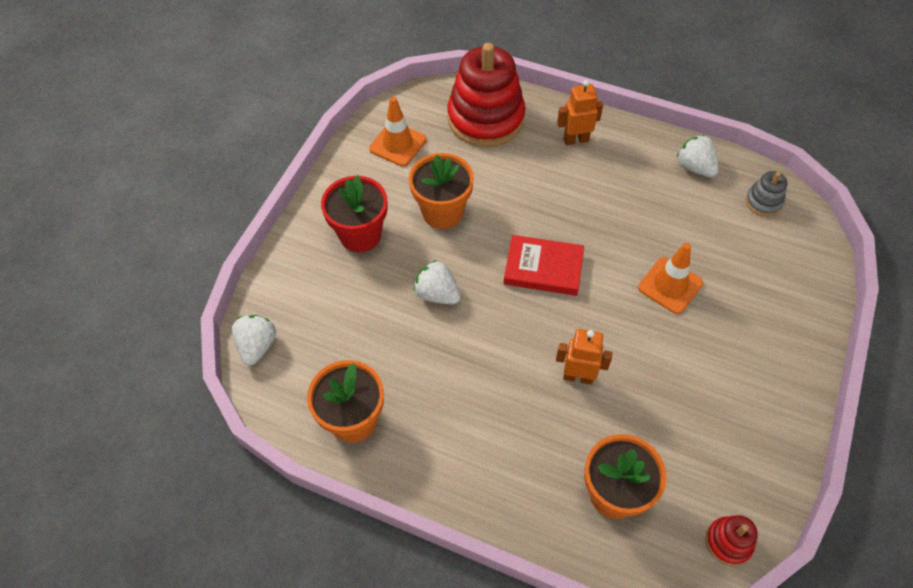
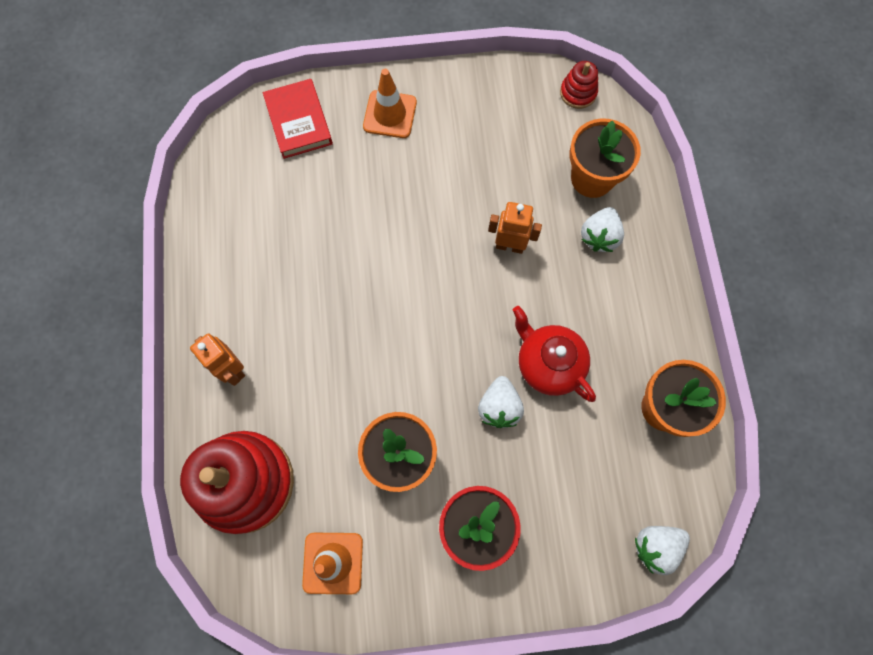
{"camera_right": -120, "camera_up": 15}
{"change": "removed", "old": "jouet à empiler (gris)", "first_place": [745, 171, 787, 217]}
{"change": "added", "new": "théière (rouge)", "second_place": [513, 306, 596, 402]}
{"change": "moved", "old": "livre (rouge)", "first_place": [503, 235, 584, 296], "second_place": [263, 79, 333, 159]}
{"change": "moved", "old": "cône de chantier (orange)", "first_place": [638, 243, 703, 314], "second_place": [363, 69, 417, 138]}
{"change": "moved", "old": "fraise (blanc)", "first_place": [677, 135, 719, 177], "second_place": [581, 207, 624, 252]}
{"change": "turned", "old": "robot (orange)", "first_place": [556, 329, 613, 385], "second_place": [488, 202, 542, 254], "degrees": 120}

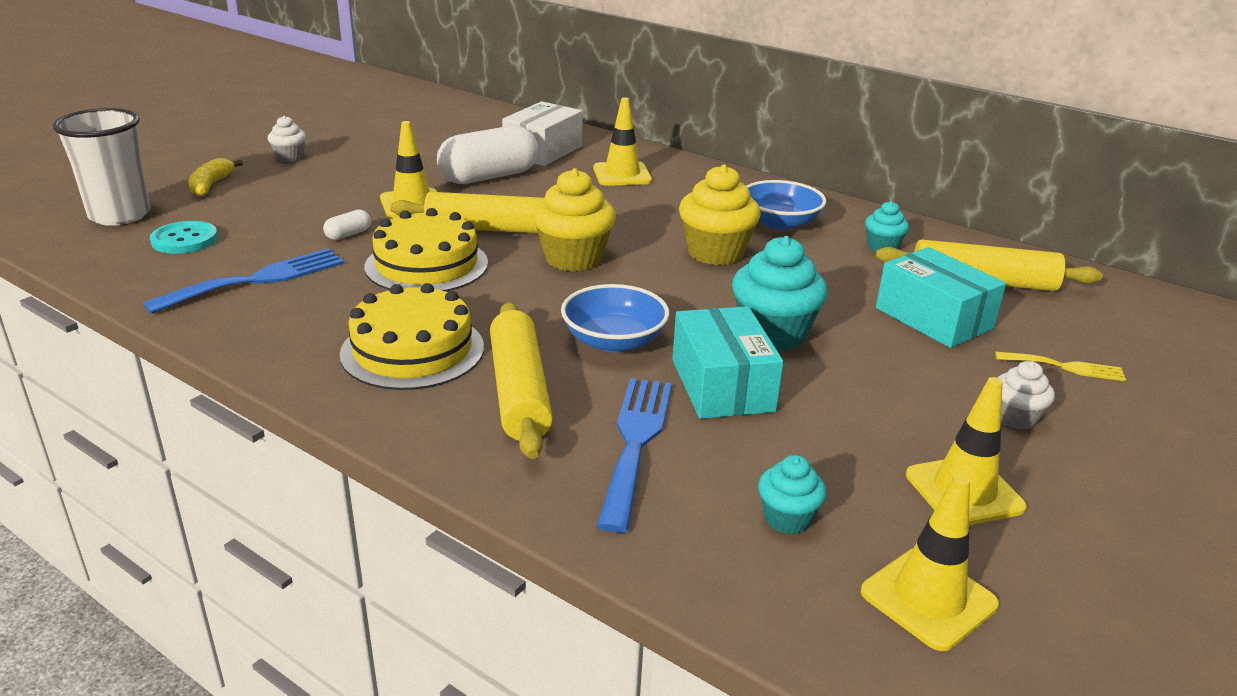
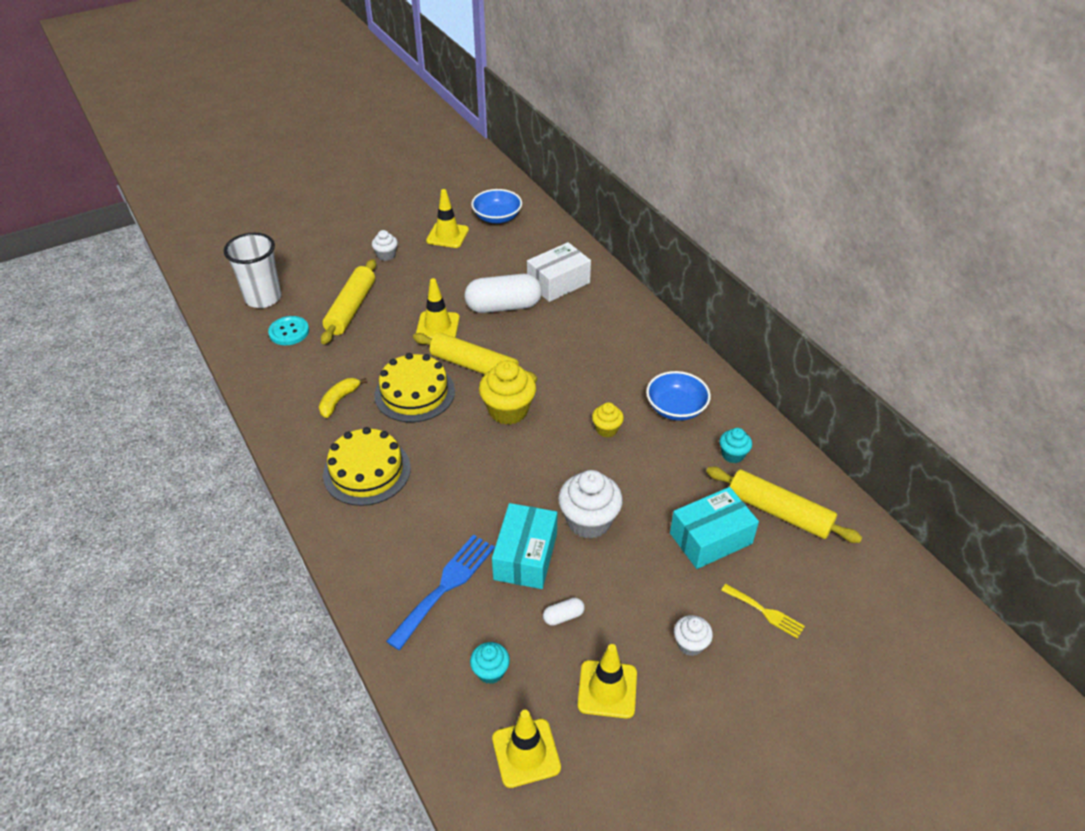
{"camera_right": 25, "camera_up": 15}
{"change": "removed", "old": "fourchette (bleu)", "first_place": [143, 248, 344, 314]}
{"change": "moved", "old": "banane (jaune)", "first_place": [188, 158, 243, 196], "second_place": [319, 378, 367, 418]}
{"change": "moved", "old": "gélule (blanc)", "first_place": [323, 209, 371, 240], "second_place": [543, 598, 585, 626]}
{"change": "moved", "old": "rouleau à pâtisserie (jaune)", "first_place": [490, 302, 553, 459], "second_place": [321, 259, 376, 345]}
{"change": "moved", "old": "bol (bleu)", "first_place": [561, 284, 669, 353], "second_place": [471, 189, 522, 224]}
{"change": "moved", "old": "cône de chantier (jaune)", "first_place": [593, 97, 652, 186], "second_place": [426, 189, 469, 248]}
{"change": "recoloured", "old": "muffin (turquoise)", "new": "muffin (blanc)", "first_place": [732, 236, 828, 351], "second_place": [558, 470, 623, 539]}
{"change": "turned", "old": "boîte (turquoise)", "first_place": [876, 247, 1006, 348], "second_place": [670, 487, 759, 569], "degrees": 75}
{"change": "resized", "old": "muffin (jaune)", "first_place": [679, 164, 761, 265], "second_place": [592, 402, 624, 437], "factor": 0.55}

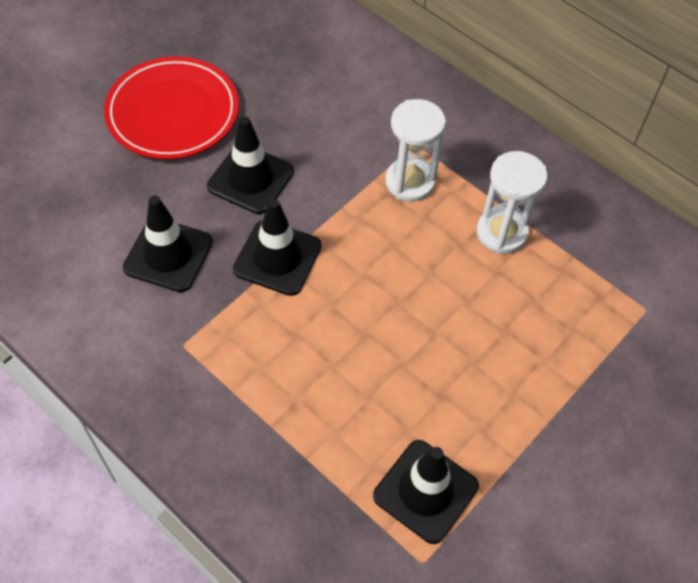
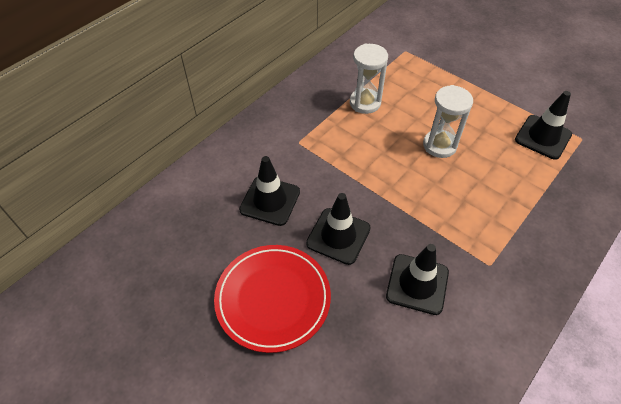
{"camera_right": -90, "camera_up": -5}
{"change": "moved", "old": "cône de chantier (noir)", "first_place": [233, 199, 322, 296], "second_place": [239, 156, 300, 226]}
{"change": "moved", "old": "sablier (blanc)", "first_place": [385, 99, 446, 202], "second_place": [423, 85, 473, 158]}

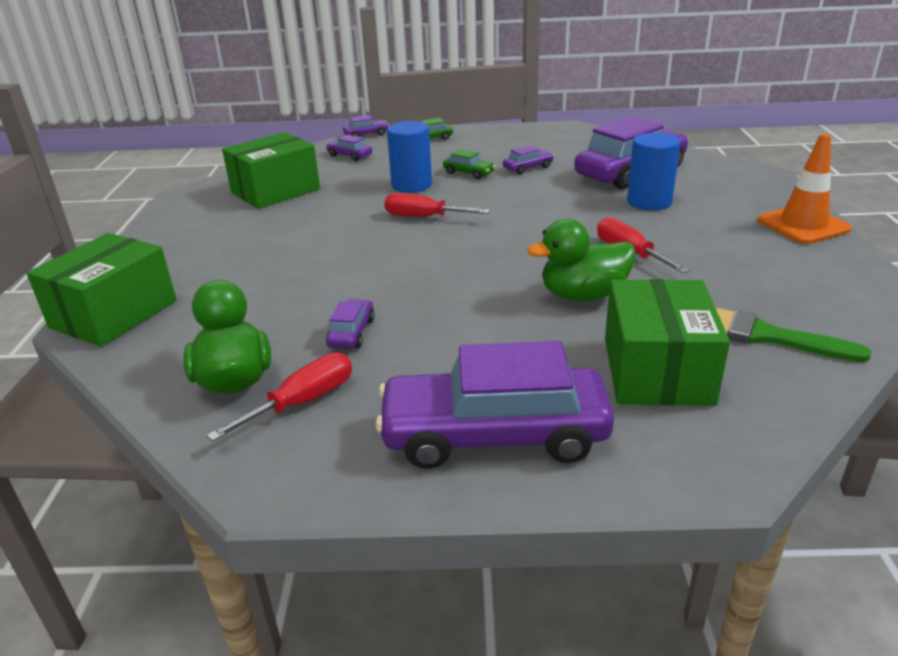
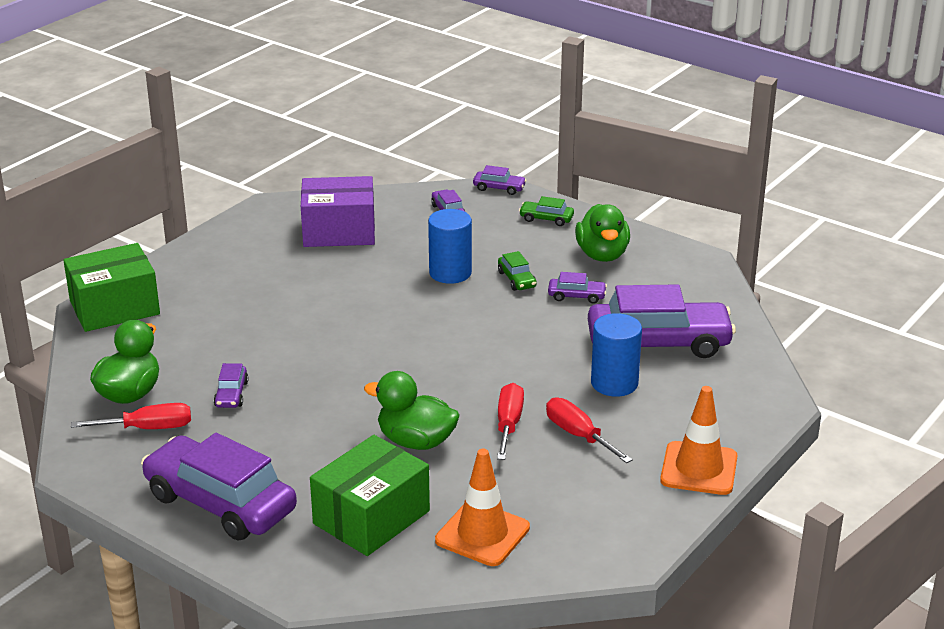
{"camera_right": 35, "camera_up": 0}
{"change": "added", "new": "canard (vert)", "second_place": [575, 204, 630, 262]}
{"change": "moved", "old": "tournevis (rouge)", "first_place": [384, 193, 490, 217], "second_place": [546, 397, 633, 463]}
{"change": "replaced", "old": "pinceau (vert)", "new": "cône de chantier (orange)", "first_place": [716, 308, 871, 362], "second_place": [435, 449, 530, 566]}
{"change": "recoloured", "old": "boîte (vert)", "new": "boîte (violet)", "first_place": [222, 132, 320, 209], "second_place": [301, 176, 375, 247]}
{"change": "turned", "old": "voiture (violet)", "first_place": [326, 299, 375, 349], "second_place": [214, 363, 249, 408], "degrees": 135}

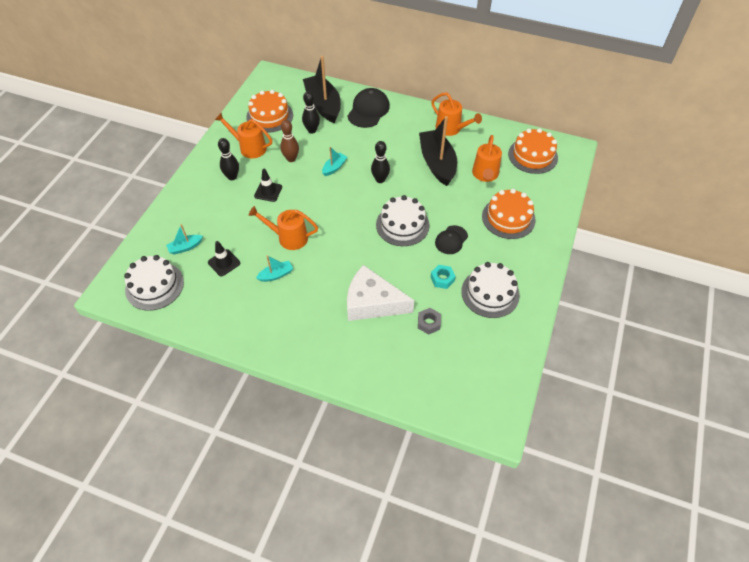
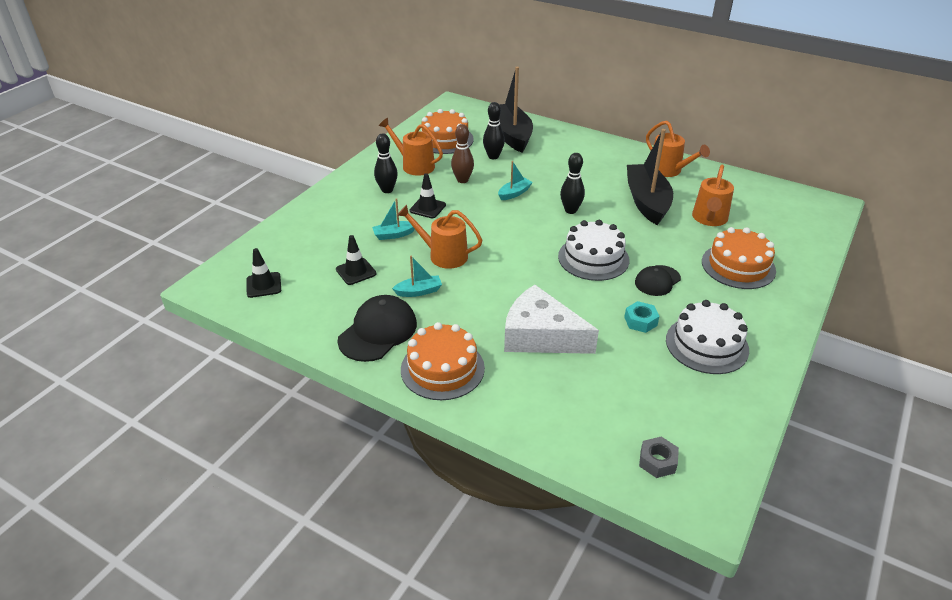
{"camera_right": 10, "camera_up": -15}
{"change": "moved", "old": "bateau (turquoise)", "first_place": [166, 224, 203, 255], "second_place": [372, 198, 415, 240]}
{"change": "moved", "old": "casquette (noir)", "first_place": [347, 88, 390, 128], "second_place": [338, 295, 417, 362]}
{"change": "moved", "old": "écrou (gris)", "first_place": [418, 308, 441, 335], "second_place": [639, 437, 679, 478]}
{"change": "moved", "old": "gâteau (orange)", "first_place": [508, 128, 558, 174], "second_place": [401, 322, 485, 400]}
{"change": "replaced", "old": "gâteau (blanc)", "new": "cône de chantier (noir)", "first_place": [124, 255, 184, 311], "second_place": [246, 248, 281, 298]}

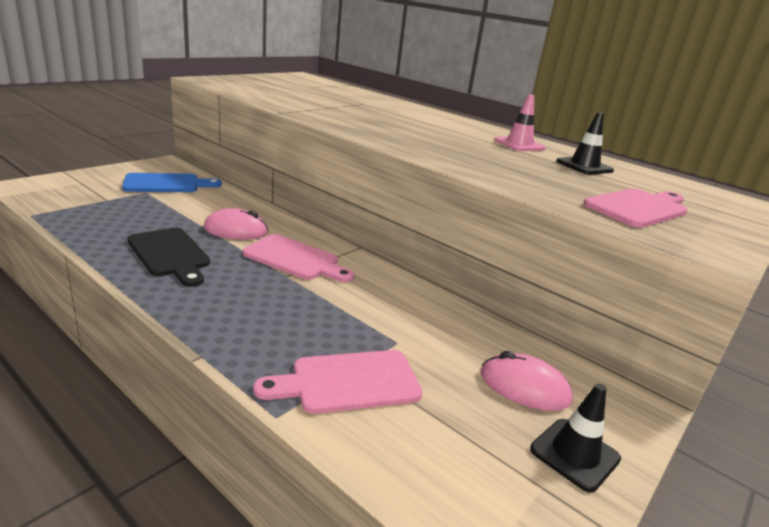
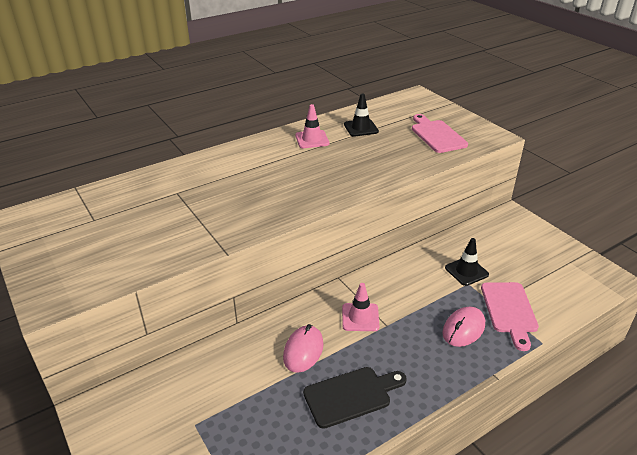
{"camera_right": -70, "camera_up": 10}
{"change": "removed", "old": "planche à découper (bleu)", "first_place": [122, 173, 222, 192]}
{"change": "moved", "old": "souris (rose)", "first_place": [481, 351, 573, 411], "second_place": [442, 307, 485, 347]}
{"change": "moved", "old": "cône de chantier (noir)", "first_place": [530, 383, 621, 492], "second_place": [445, 238, 489, 286]}
{"change": "replaced", "old": "planche à découper (rose)", "new": "cône de chantier (rose)", "first_place": [243, 234, 354, 282], "second_place": [342, 283, 379, 331]}

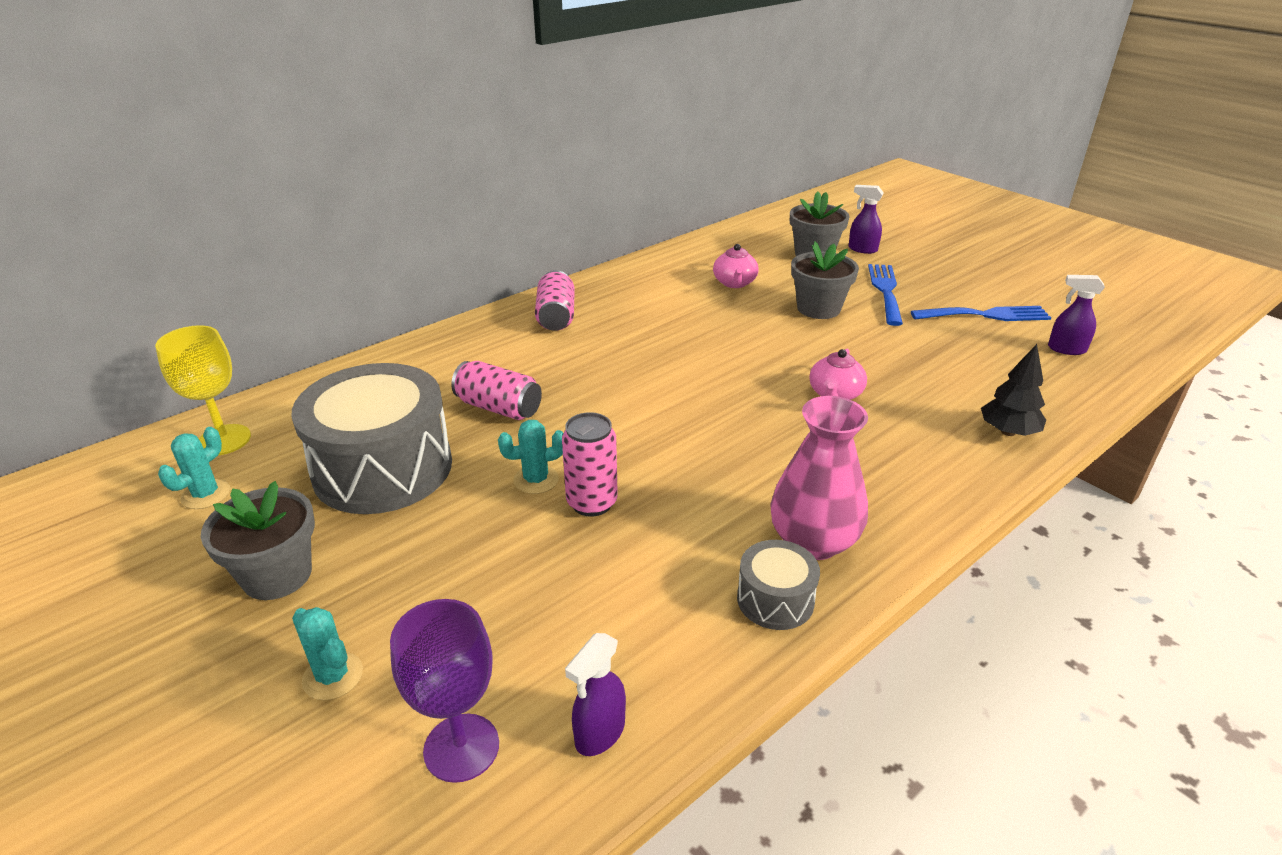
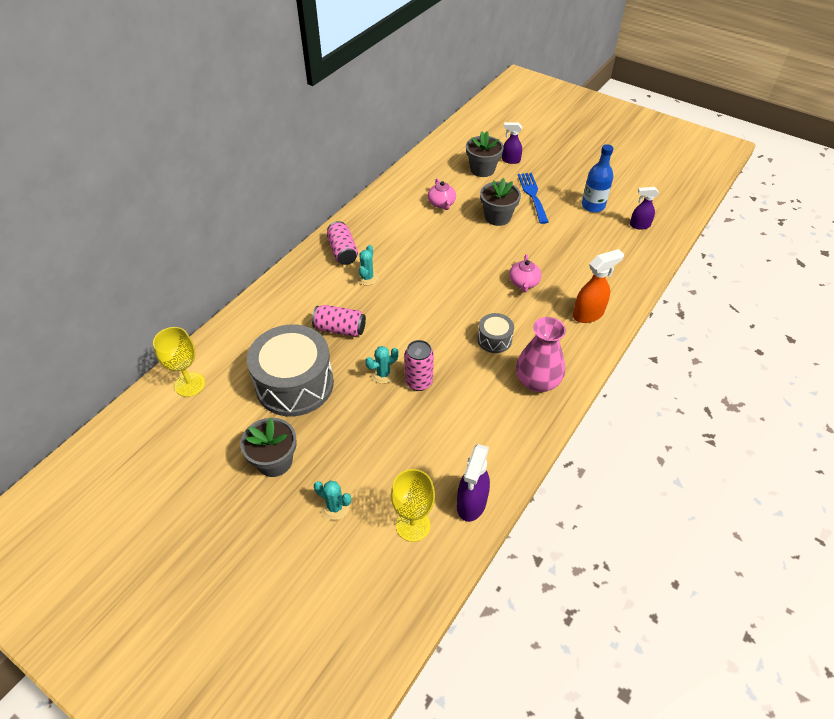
{"camera_right": -15, "camera_up": 15}
{"change": "removed", "old": "arbre (noir)", "first_place": [981, 344, 1046, 436]}
{"change": "added", "new": "vaporisateur (orange)", "second_place": [573, 249, 624, 323]}
{"change": "moved", "old": "cactus (turquoise)", "first_place": [158, 427, 230, 509], "second_place": [356, 245, 379, 285]}
{"change": "moved", "old": "tambour (gris)", "first_place": [737, 540, 820, 630], "second_place": [477, 313, 514, 353]}
{"change": "replaced", "old": "fourchette (bleu)", "new": "bouteille (bleu)", "first_place": [911, 306, 1051, 321], "second_place": [582, 144, 613, 212]}
{"change": "recoloured", "old": "verre à pied (violet)", "new": "verre à pied (jaune)", "first_place": [390, 599, 499, 783], "second_place": [391, 469, 435, 542]}
{"change": "resized", "old": "vaporisateur (violet)", "first_place": [565, 633, 626, 756], "second_place": [457, 444, 490, 522], "factor": 1.51}

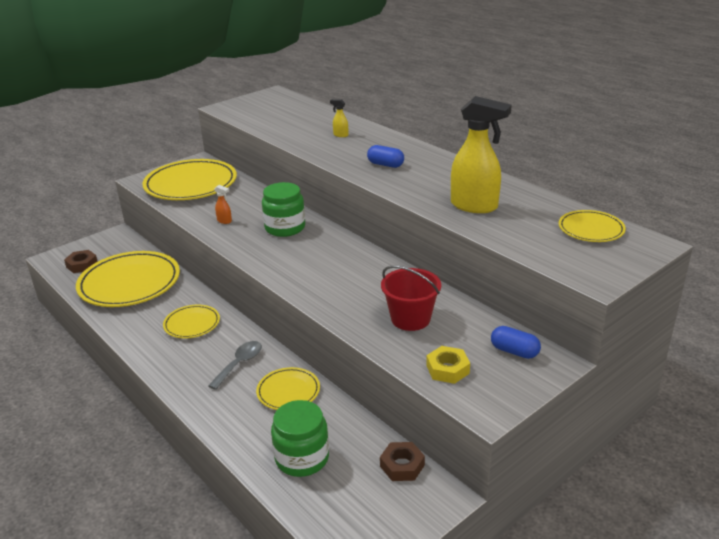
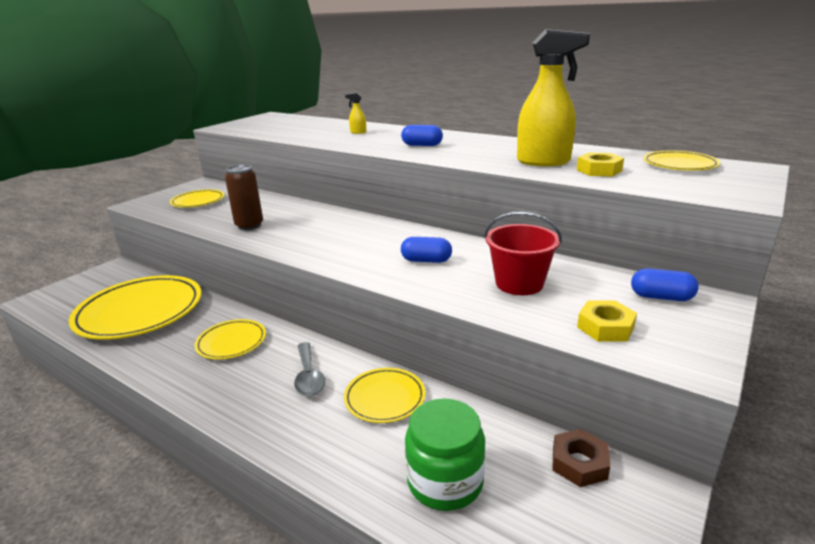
{"camera_right": -15, "camera_up": -5}
{"change": "removed", "old": "écrou (marron)", "first_place": [64, 250, 98, 273]}
{"change": "removed", "old": "bocal (vert)", "first_place": [262, 182, 305, 237]}
{"change": "added", "new": "gélule (bleu)", "second_place": [401, 237, 452, 263]}
{"change": "added", "new": "écrou (jaune)", "second_place": [577, 153, 624, 177]}
{"change": "replaced", "old": "vaporisateur (orange)", "new": "canette (marron)", "first_place": [214, 185, 232, 224], "second_place": [225, 165, 263, 230]}
{"change": "turned", "old": "cuillère (gris)", "first_place": [208, 341, 262, 390], "second_place": [294, 342, 325, 396], "degrees": 150}
{"change": "resized", "old": "assiette (jaune)", "first_place": [142, 159, 237, 200], "second_place": [170, 189, 224, 208], "factor": 0.51}

